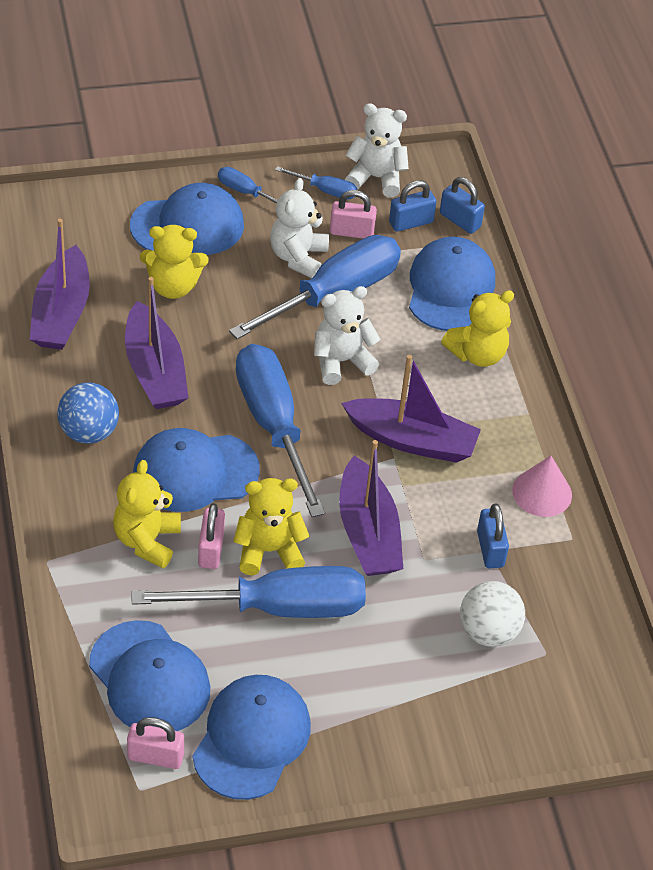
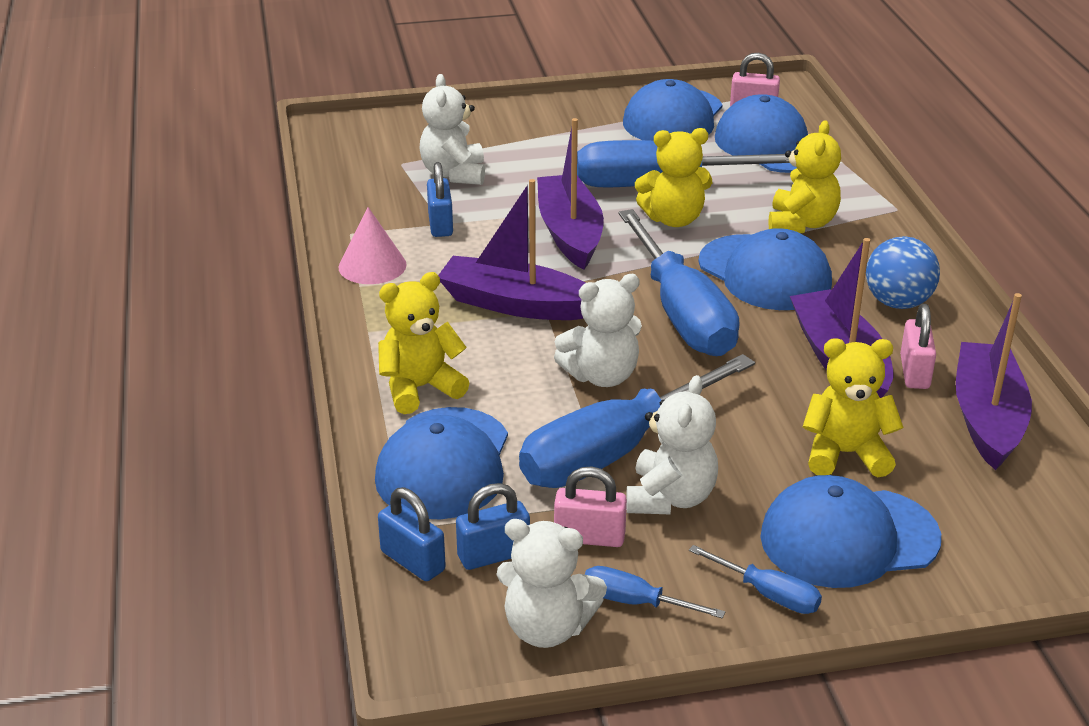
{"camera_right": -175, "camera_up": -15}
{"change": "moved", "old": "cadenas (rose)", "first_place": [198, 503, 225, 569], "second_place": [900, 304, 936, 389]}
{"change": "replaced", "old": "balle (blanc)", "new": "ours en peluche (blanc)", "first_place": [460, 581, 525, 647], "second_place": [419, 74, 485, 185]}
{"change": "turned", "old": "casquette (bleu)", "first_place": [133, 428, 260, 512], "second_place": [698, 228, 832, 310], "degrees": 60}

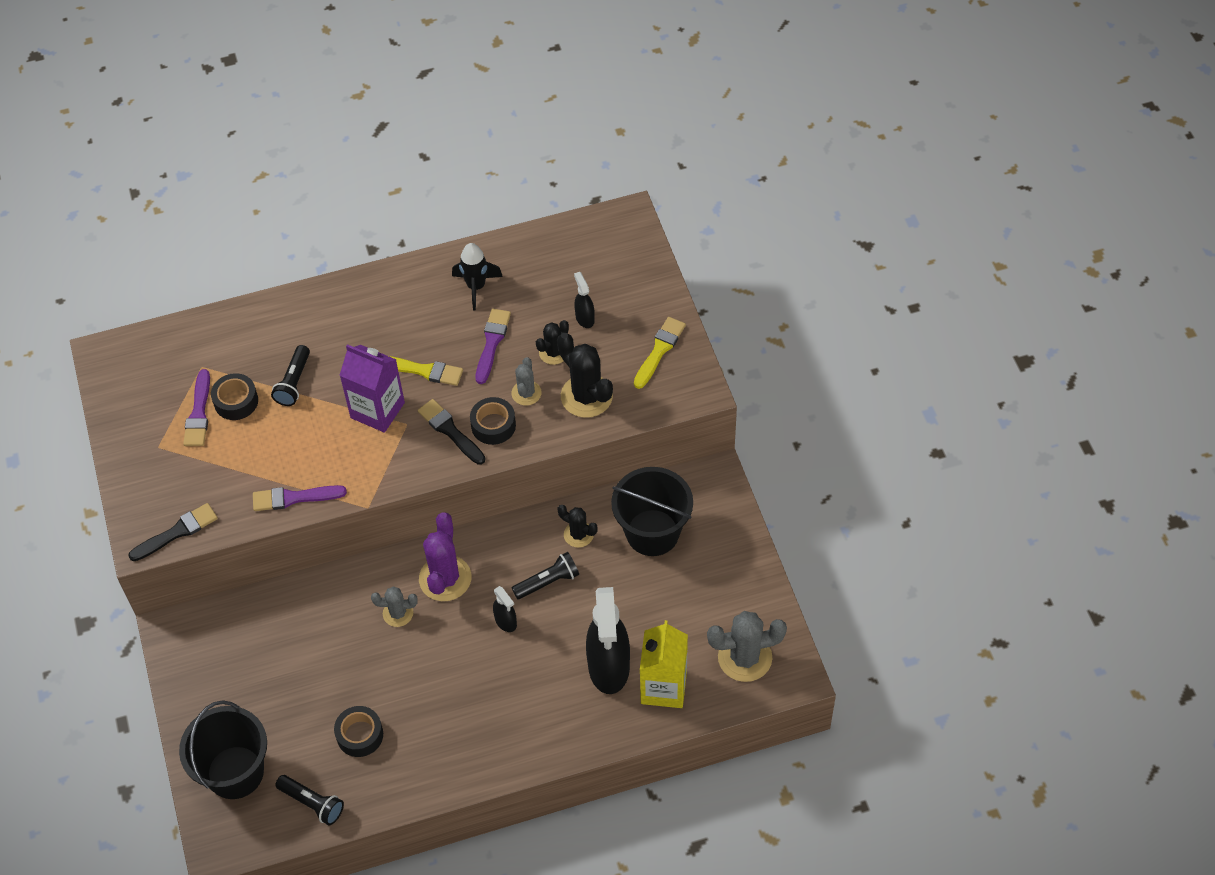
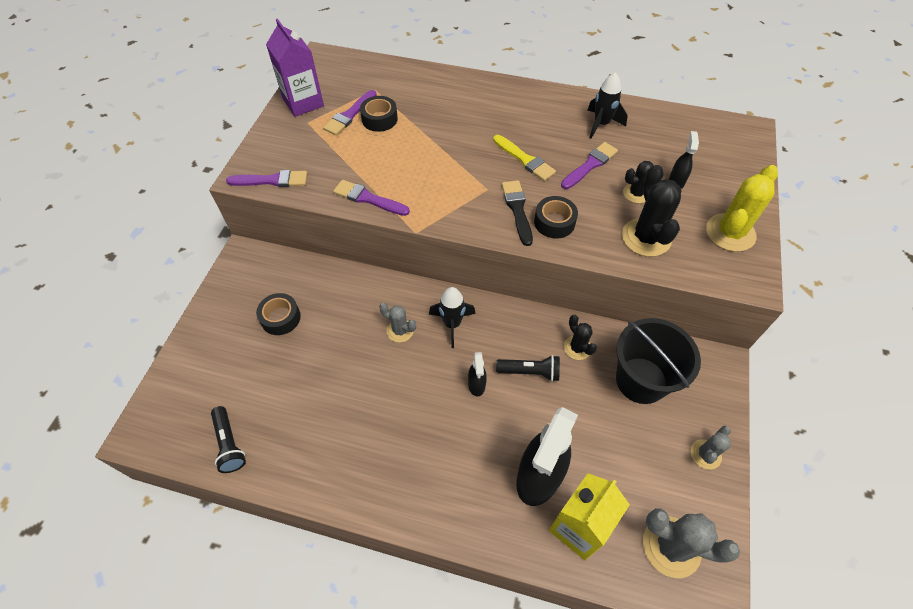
{"camera_right": 30, "camera_up": 0}
{"change": "removed", "old": "seau (noir)", "first_place": [179, 700, 267, 799]}
{"change": "removed", "old": "lampe de poche (noir)", "first_place": [271, 345, 310, 406]}
{"change": "moved", "old": "ruban adhésif (noir)", "first_place": [334, 706, 383, 757], "second_place": [256, 293, 301, 335]}
{"change": "moved", "old": "brique de lait (violet)", "first_place": [339, 344, 405, 433], "second_place": [266, 19, 324, 117]}
{"change": "moved", "old": "cactus (gris)", "first_place": [511, 357, 542, 406], "second_place": [691, 426, 731, 470]}
{"change": "replaced", "old": "cactus (violet)", "new": "fusée (noir)", "first_place": [419, 512, 471, 601], "second_place": [429, 287, 476, 348]}
{"change": "replaced", "old": "pinceau (jaune)", "new": "cactus (jaune)", "first_place": [634, 317, 686, 389], "second_place": [706, 165, 778, 252]}
{"change": "recoloured", "old": "pinceau (noir)", "new": "pinceau (violet)", "first_place": [128, 503, 218, 561], "second_place": [226, 170, 307, 187]}

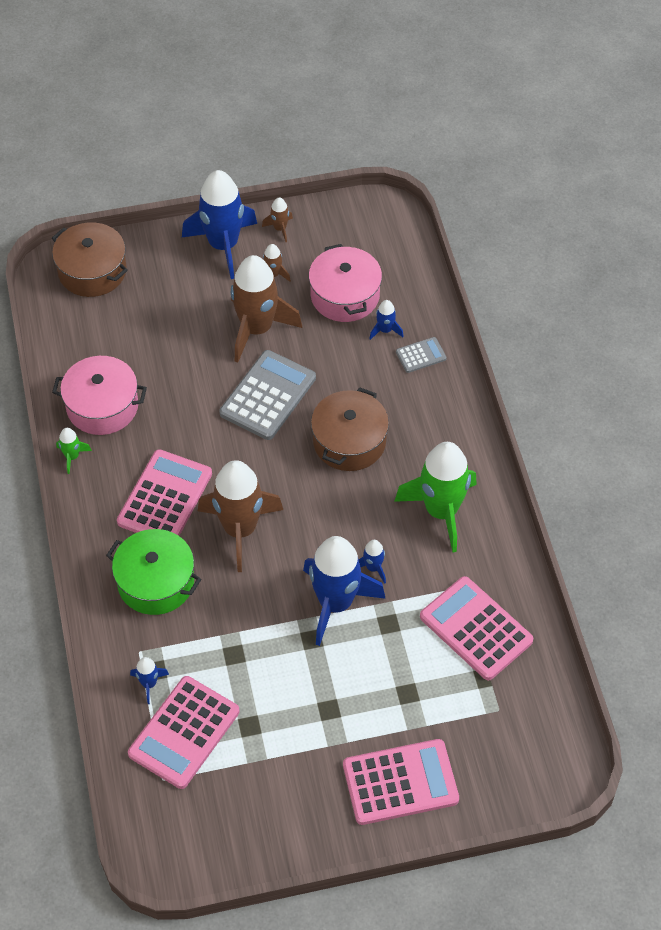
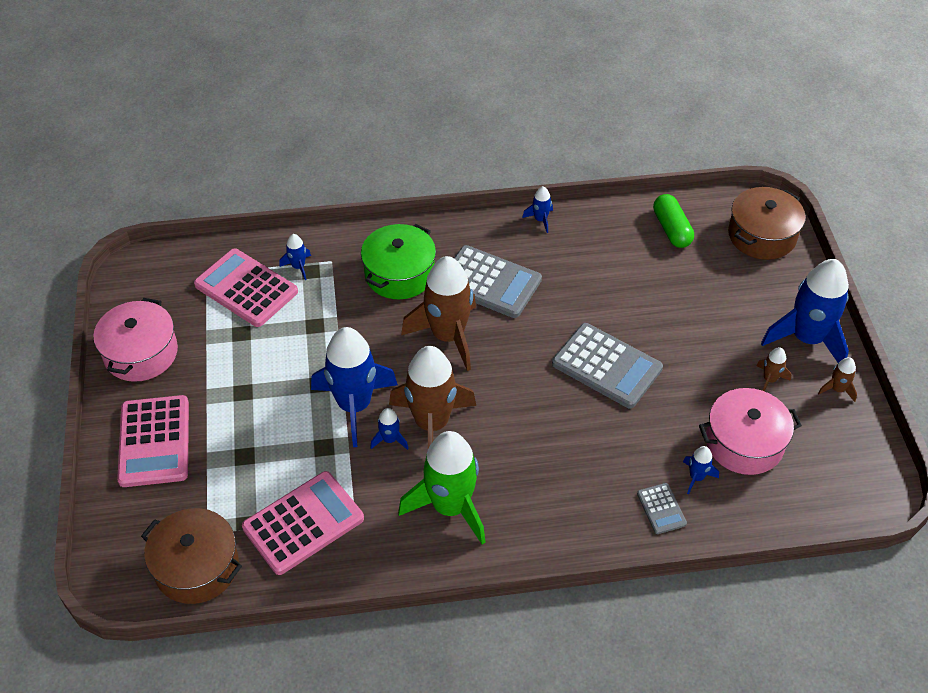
{"camera_right": 95, "camera_up": -5}
{"change": "added", "new": "gélule (vert)", "second_place": [653, 194, 694, 248]}
{"change": "moved", "old": "marmite (rose)", "first_place": [52, 356, 147, 435], "second_place": [93, 298, 178, 382]}
{"change": "moved", "old": "fusée (marron)", "first_place": [231, 255, 302, 363], "second_place": [389, 346, 476, 448]}
{"change": "moved", "old": "marmite (marron)", "first_place": [311, 388, 389, 471], "second_place": [141, 508, 242, 604]}
{"change": "recoloured", "old": "fusée (vert)", "new": "fusée (bleu)", "first_place": [56, 428, 92, 474], "second_place": [522, 186, 553, 233]}
{"change": "recoloured", "old": "calculatrice (rose)", "new": "calculatrice (gris)", "first_place": [117, 449, 212, 536], "second_place": [454, 245, 542, 318]}

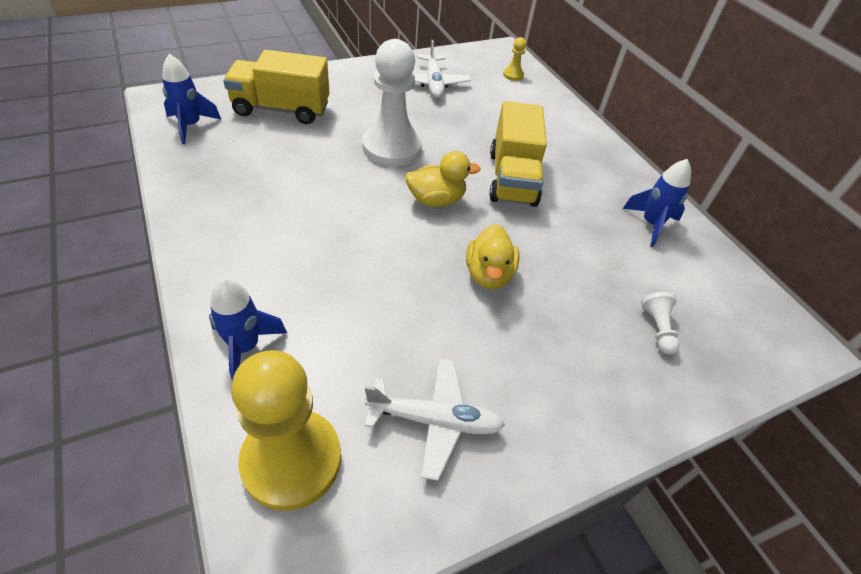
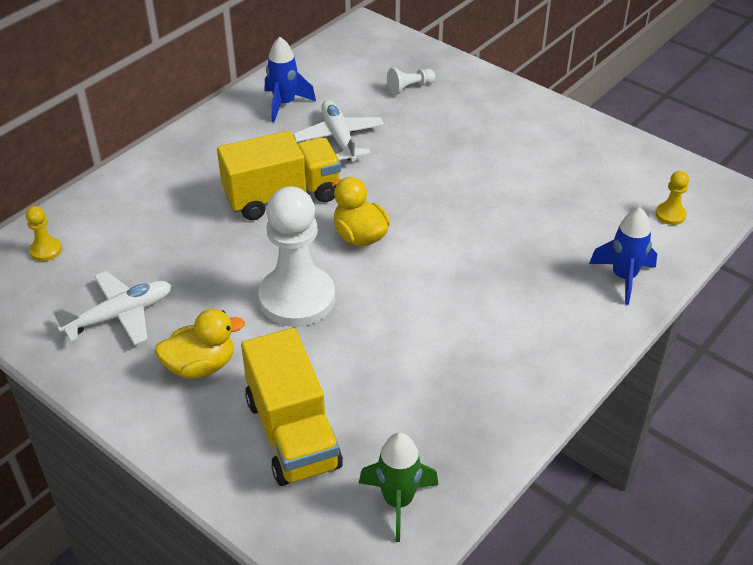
{"camera_right": -110, "camera_up": -5}
{"change": "moved", "old": "avion (blanc)", "first_place": [365, 359, 505, 481], "second_place": [293, 100, 384, 162]}
{"change": "moved", "old": "canard (jaune)", "first_place": [466, 224, 520, 289], "second_place": [155, 309, 245, 379]}
{"change": "recoloured", "old": "fusée (bleu)", "new": "fusée (vert)", "first_place": [162, 54, 222, 144], "second_place": [359, 432, 438, 542]}
{"change": "resized", "old": "pion (jaune)", "first_place": [231, 350, 341, 511], "second_place": [655, 171, 689, 225], "factor": 0.42}

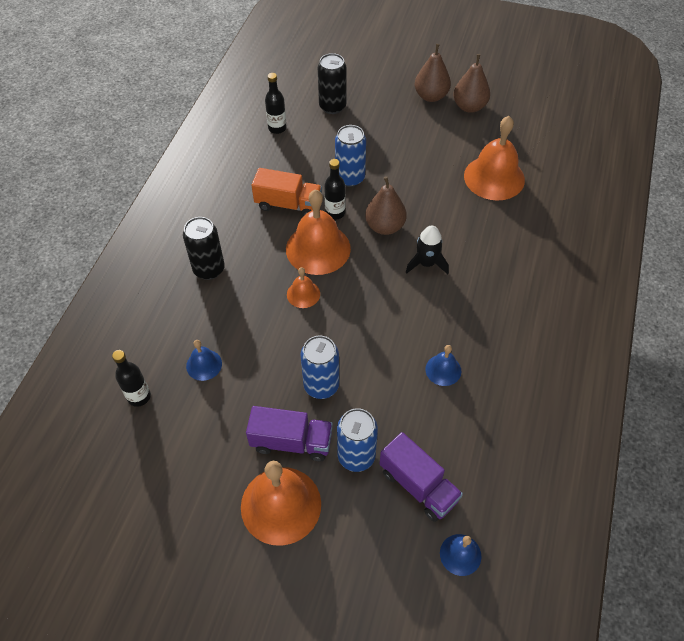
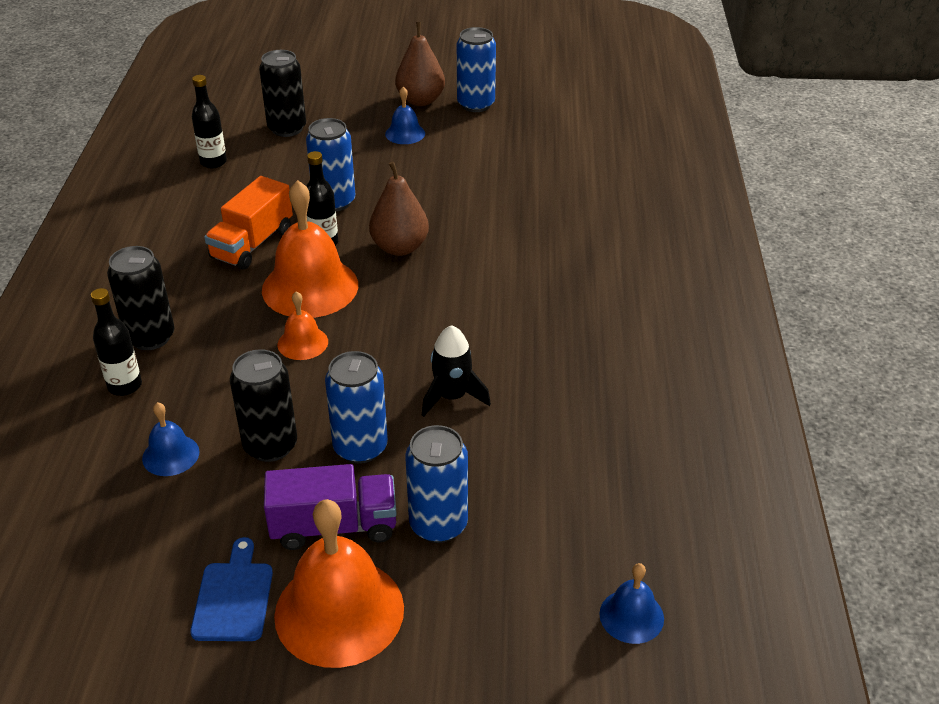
{"camera_right": -15, "camera_up": -15}
{"change": "removed", "old": "camion (violet)", "first_place": [379, 432, 463, 522]}
{"change": "removed", "old": "cloche (orange)", "first_place": [464, 116, 525, 201]}
{"change": "added", "new": "planche à découper (bleu)", "second_place": [190, 537, 273, 641]}
{"change": "added", "new": "canette (noir)", "second_place": [230, 349, 297, 462]}
{"change": "moved", "old": "bouteille (noir)", "first_place": [112, 350, 151, 407], "second_place": [91, 288, 142, 396]}
{"change": "moved", "old": "fusée (noir)", "first_place": [406, 226, 449, 274], "second_place": [422, 325, 491, 417]}
{"change": "moved", "old": "cloche (bleu)", "first_place": [425, 345, 461, 386], "second_place": [385, 87, 425, 144]}
{"change": "replaced", "old": "poire (marron)", "new": "canette (bleu)", "first_place": [453, 54, 490, 113], "second_place": [457, 27, 496, 112]}
{"change": "turned", "old": "camion (orange)", "first_place": [251, 168, 322, 216], "second_place": [204, 176, 293, 269], "degrees": 120}

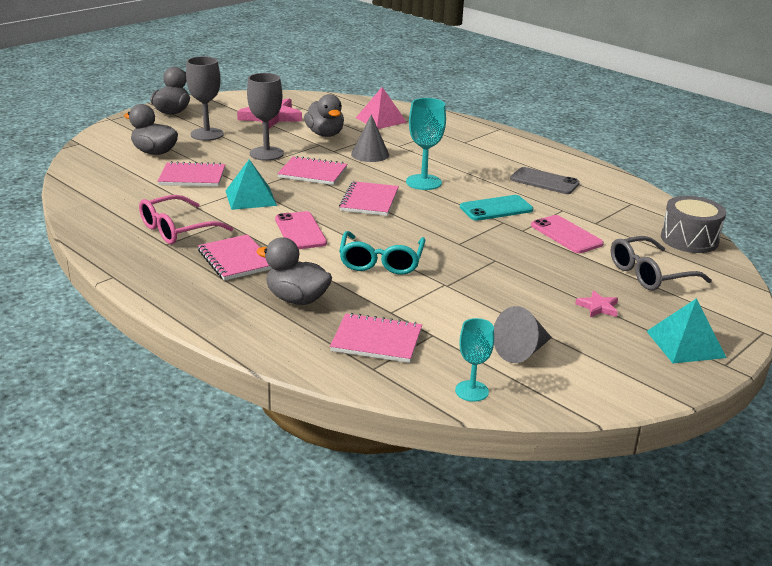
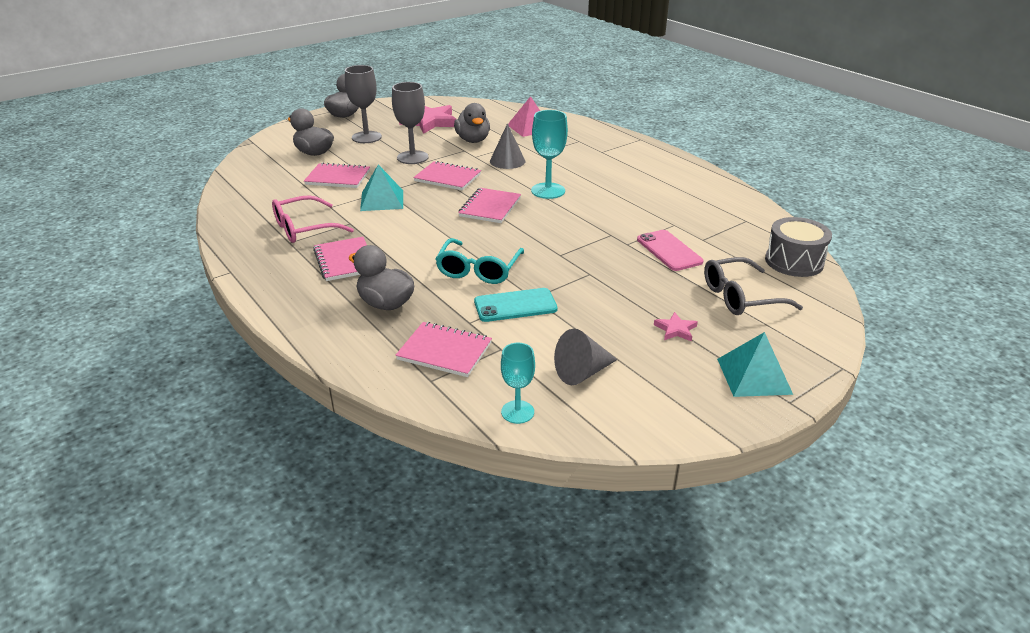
{"camera_right": 10, "camera_up": 5}
{"change": "removed", "old": "téléphone (rose)", "first_place": [275, 211, 327, 249]}
{"change": "removed", "old": "téléphone (gris)", "first_place": [510, 167, 580, 194]}
{"change": "moved", "old": "téléphone (turquoise)", "first_place": [460, 195, 533, 221], "second_place": [474, 288, 558, 322]}

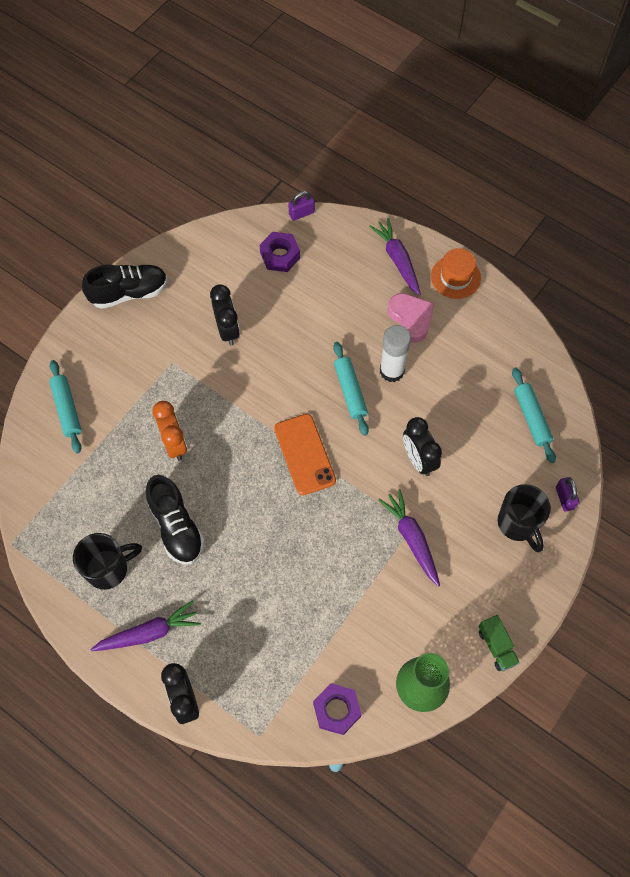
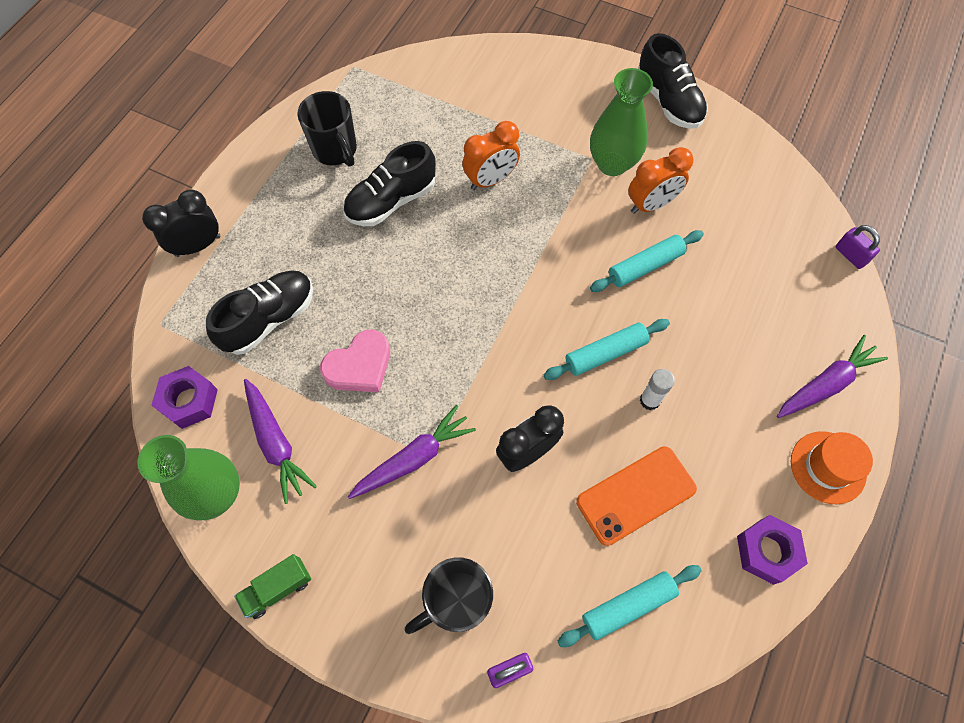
{"camera_right": 80, "camera_up": 0}
{"change": "added", "new": "chaussure (noir)", "second_place": [206, 270, 313, 355]}
{"change": "added", "new": "vase (vert)", "second_place": [590, 68, 653, 176]}
{"change": "moved", "old": "rouleau à pâtisserie (turquoise)", "first_place": [49, 360, 82, 454], "second_place": [590, 230, 704, 292]}
{"change": "moved", "old": "carotte (violet)", "first_place": [90, 600, 201, 651], "second_place": [244, 379, 317, 504]}
{"change": "moved", "old": "écrou (violet)", "first_place": [260, 232, 300, 272], "second_place": [737, 515, 808, 585]}
{"change": "moved", "old": "téléphone (orange)", "first_place": [274, 414, 336, 495], "second_place": [576, 446, 697, 546]}
{"change": "moved", "old": "cœur (rose)", "first_place": [388, 293, 434, 343], "second_place": [320, 330, 390, 393]}
{"change": "recoloured", "old": "réveil (noir)", "new": "réveil (orange)", "first_place": [210, 284, 240, 346], "second_place": [628, 147, 694, 214]}
{"change": "resized", "old": "bâton de colle (blanc)", "first_place": [380, 325, 411, 382], "second_place": [640, 369, 675, 410], "factor": 0.6}

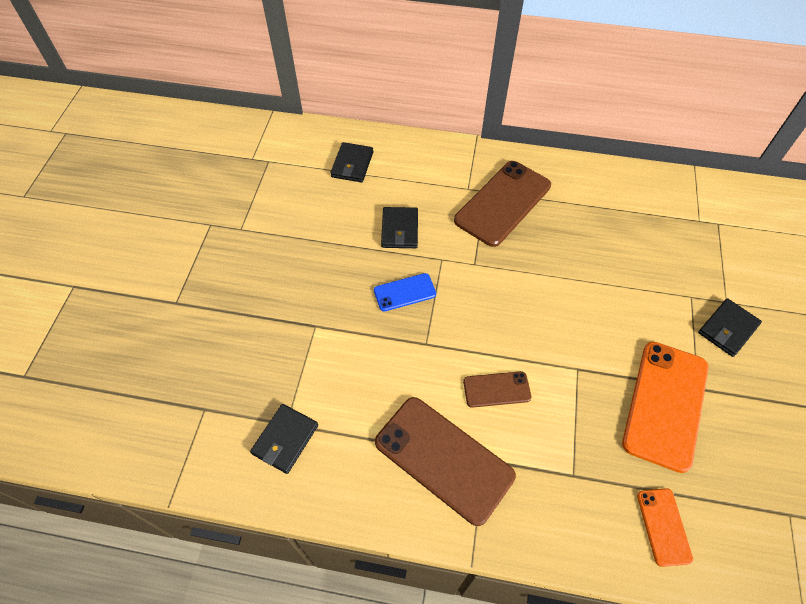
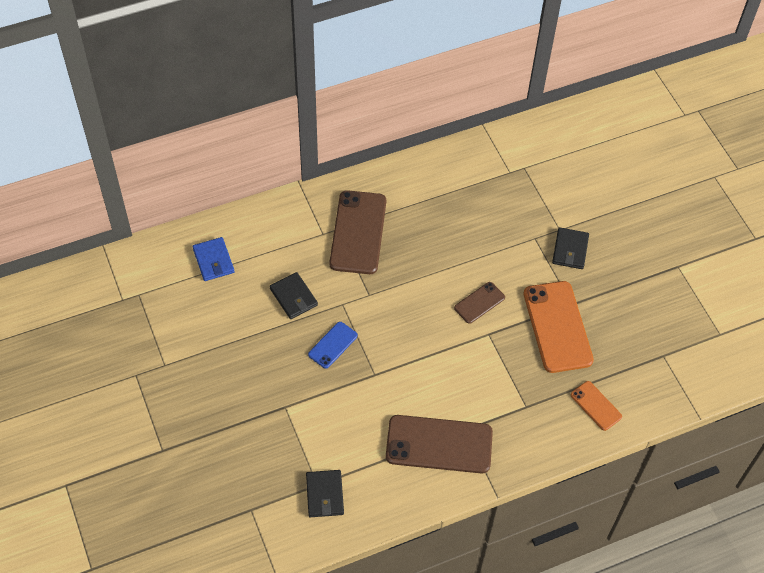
{"camera_right": -35, "camera_up": 0}
{"change": "moved", "old": "téléphone (marron)", "first_place": [463, 371, 531, 408], "second_place": [454, 282, 505, 324]}
{"change": "recoloured", "old": "portefeuille (noir)", "new": "portefeuille (bleu)", "first_place": [330, 142, 373, 183], "second_place": [193, 237, 234, 281]}

